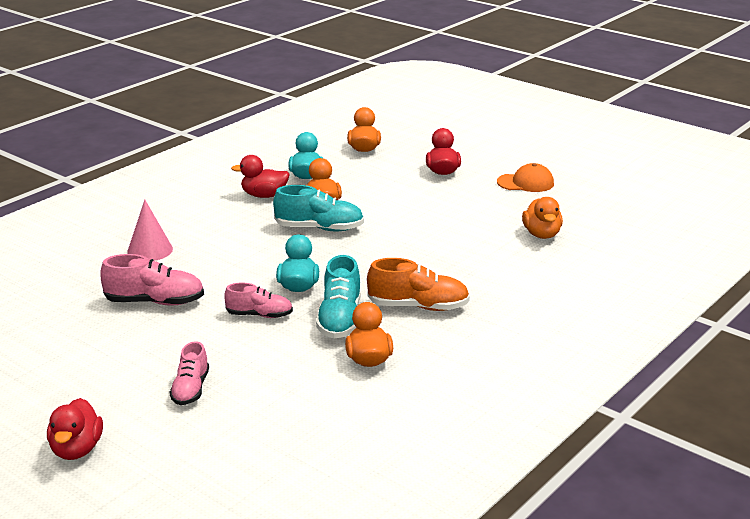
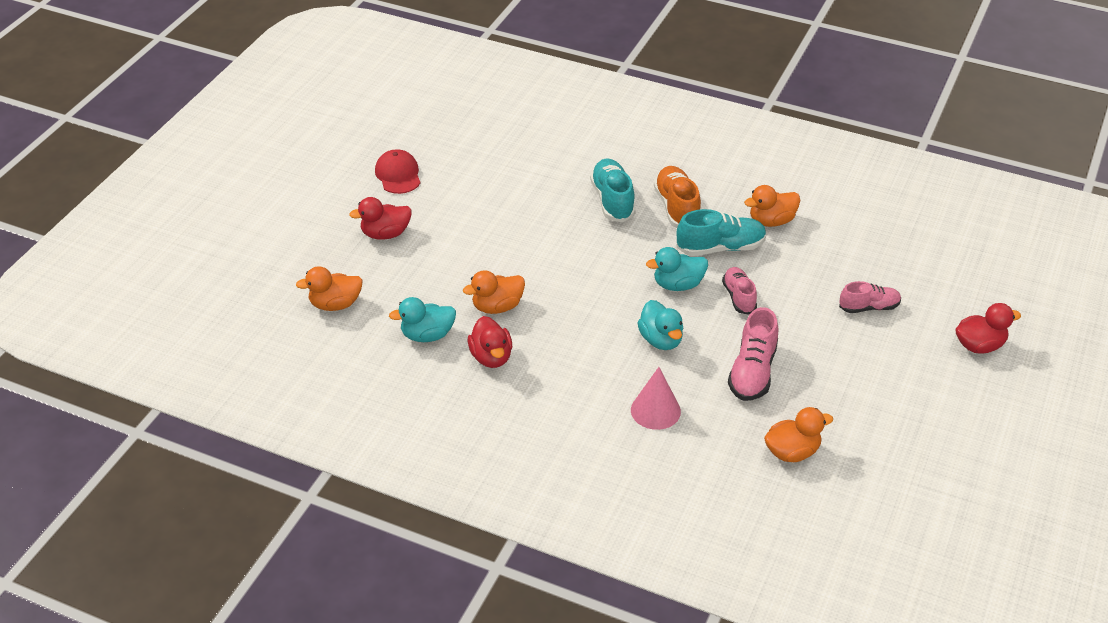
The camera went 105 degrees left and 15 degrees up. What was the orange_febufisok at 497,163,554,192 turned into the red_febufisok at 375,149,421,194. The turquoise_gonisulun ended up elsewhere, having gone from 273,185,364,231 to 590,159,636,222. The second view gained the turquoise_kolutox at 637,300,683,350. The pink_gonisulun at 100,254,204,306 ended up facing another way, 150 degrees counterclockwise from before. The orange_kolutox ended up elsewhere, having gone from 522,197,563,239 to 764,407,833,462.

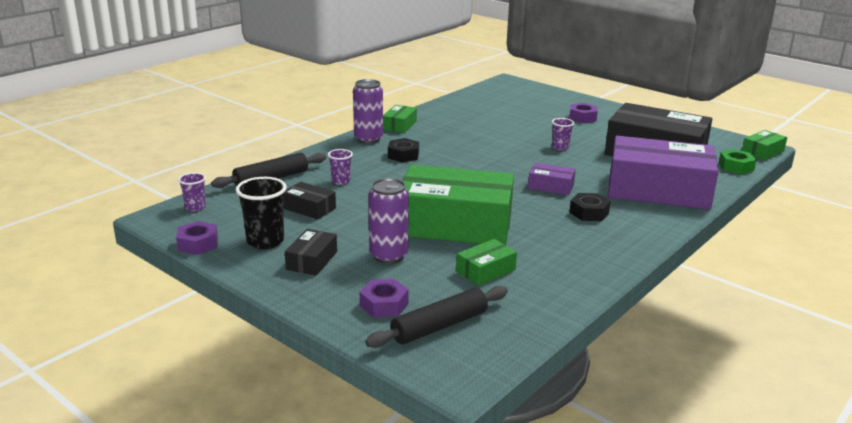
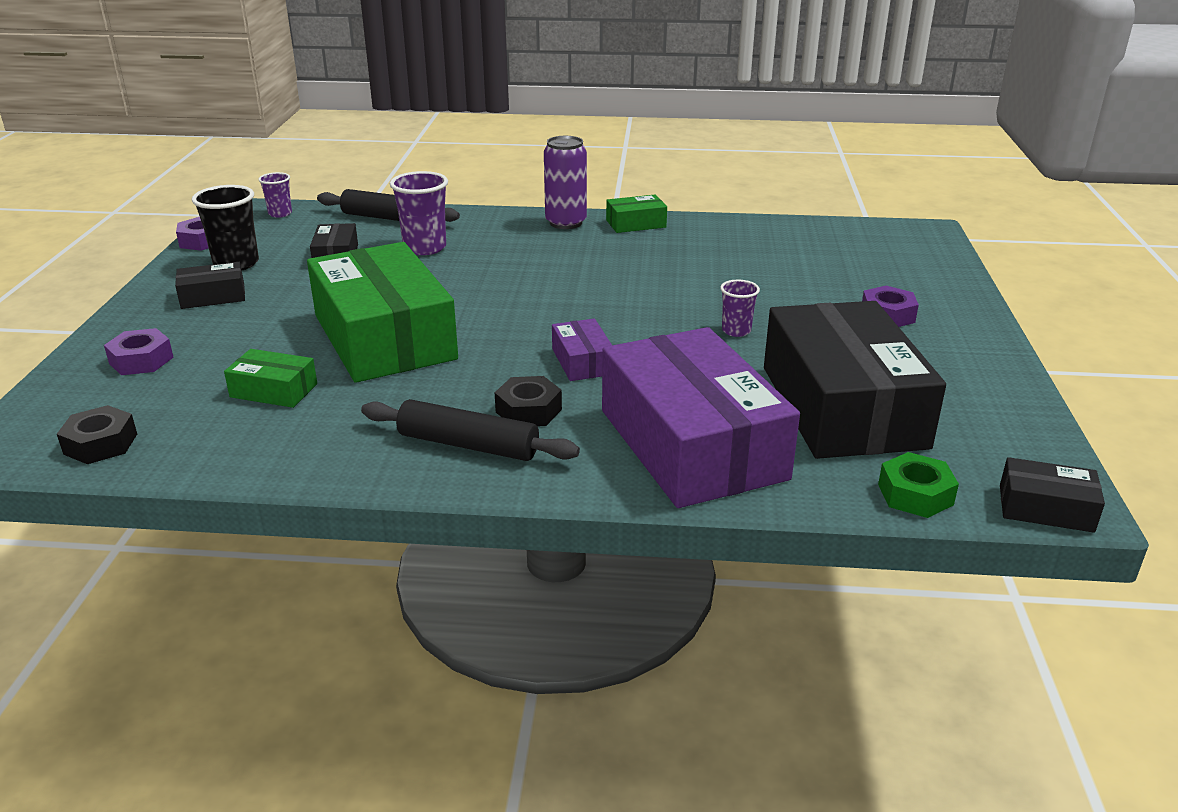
The camera went 55 degrees right and 5 degrees up. The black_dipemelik ended up elsewhere, having gone from 388,138,419,162 to 57,405,137,464. The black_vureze ended up elsewhere, having gone from 365,286,508,348 to 361,399,580,461. The size of the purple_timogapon at 328,149,353,185 changed by a factor of 1.72. What was the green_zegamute at 742,130,787,160 turned into the black_zegamute at 1000,457,1105,533. The second view lost the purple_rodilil at 368,178,409,264.

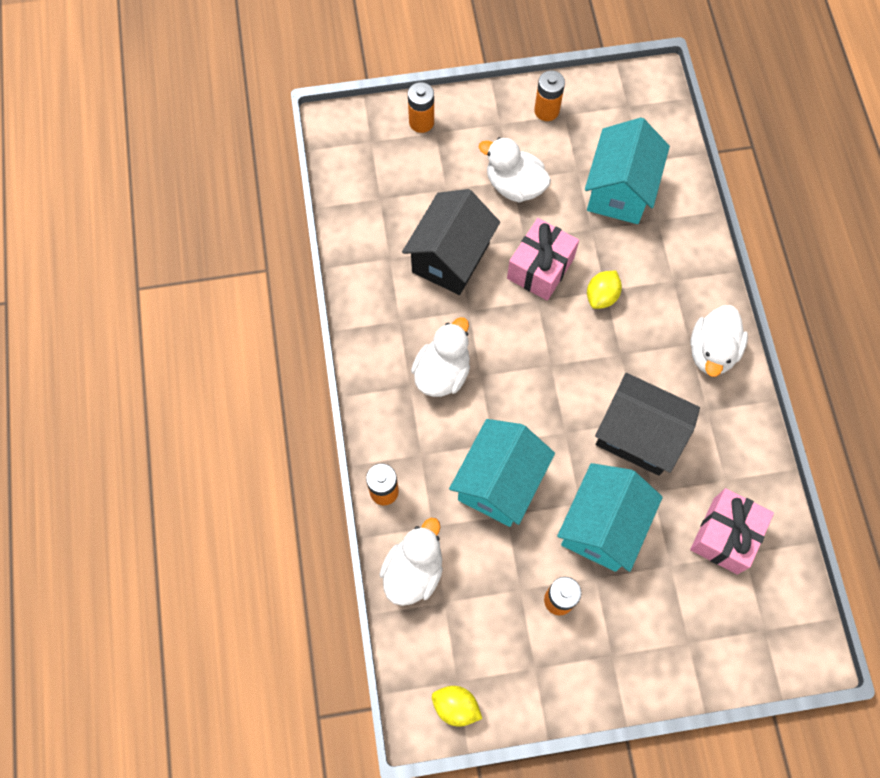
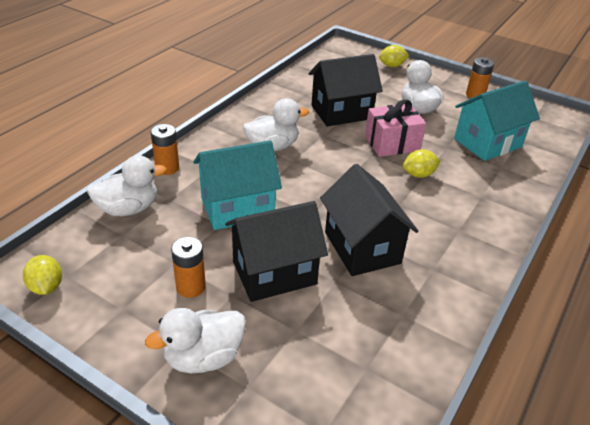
The camera went 40 degrees right and 30 degrees down. The white_kolutox ended up elsewhere, having gone from 690,305,748,377 to 145,308,246,373. What was the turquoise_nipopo at 557,463,663,572 turned into the black_nipopo at 225,201,328,302. Where the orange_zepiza stood at 408,82,434,133, the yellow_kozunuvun came to stand at 379,45,409,67. The second view lost the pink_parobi at 690,488,774,575.

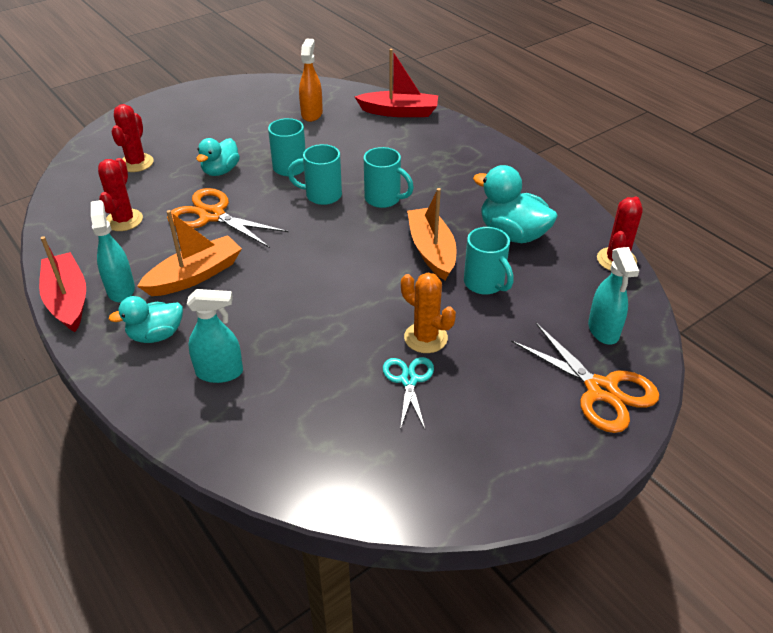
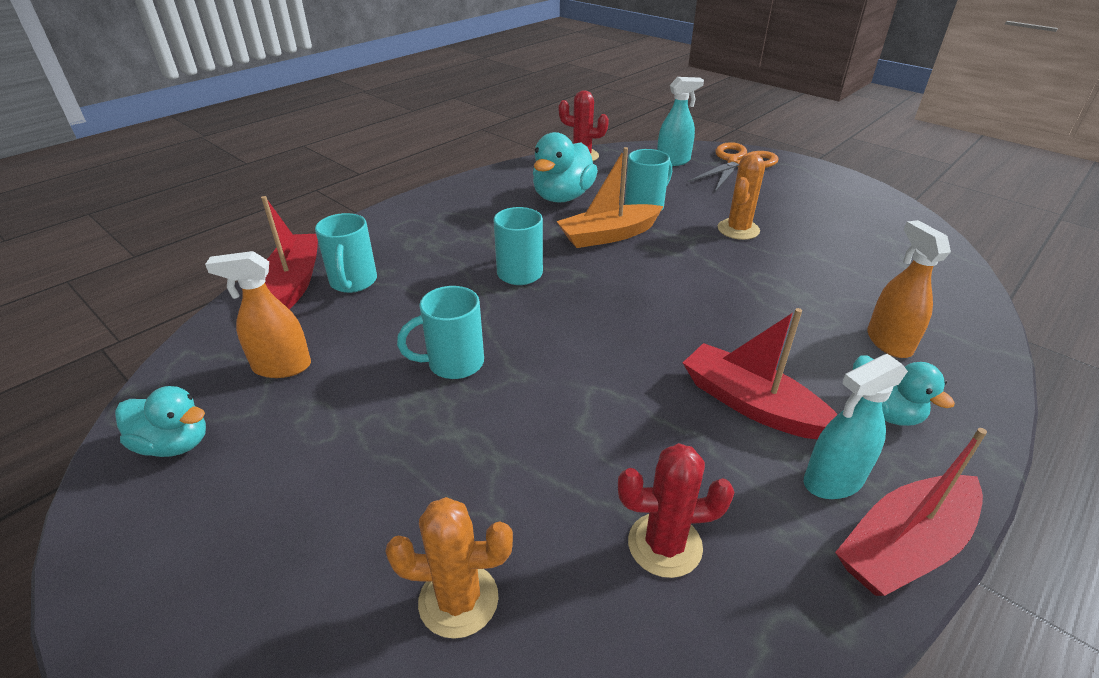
The camera went 100 degrees left and 5 degrees down. The turquoise_kolutox ended up elsewhere, having gone from 196,138,240,176 to 115,386,206,457. The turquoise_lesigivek ended up elsewhere, having gone from 288,144,342,205 to 315,213,377,293. What was the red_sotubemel at 112,104,154,172 turned into the orange_sotubemel at 385,497,513,639. What was the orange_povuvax at 137,210,242,296 turned into the red_povuvax at 683,308,838,439. What was the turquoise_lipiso at 187,289,243,383 turned into the orange_lipiso at 867,220,951,358. The second view lost the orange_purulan at 167,188,288,248. The second view lost the turquoise_purulan at 383,357,434,430.

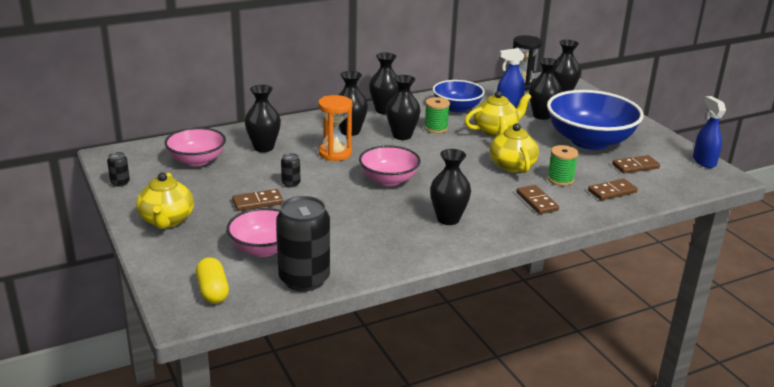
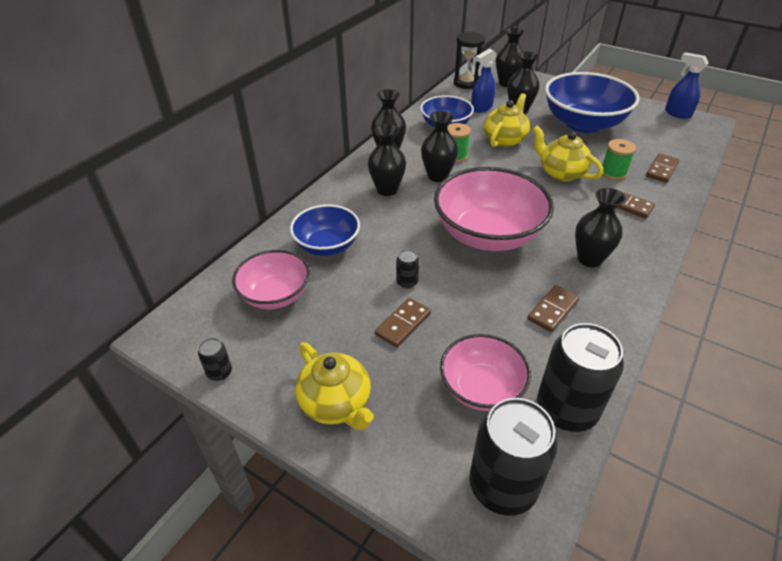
The camera went 30 degrees left and 15 degrees up. Where the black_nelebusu stood at 245,85,281,152, the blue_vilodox came to stand at 290,204,360,256. The size of the pink_vilodox at 359,145,421,186 changed by a factor of 1.69. Where the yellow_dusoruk stood at 196,257,229,304, the black_rodilil came to stand at 469,398,558,516. The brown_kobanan ended up elsewhere, having gone from 612,155,660,173 to 527,285,579,332. The second view lost the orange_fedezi at 318,95,352,161.

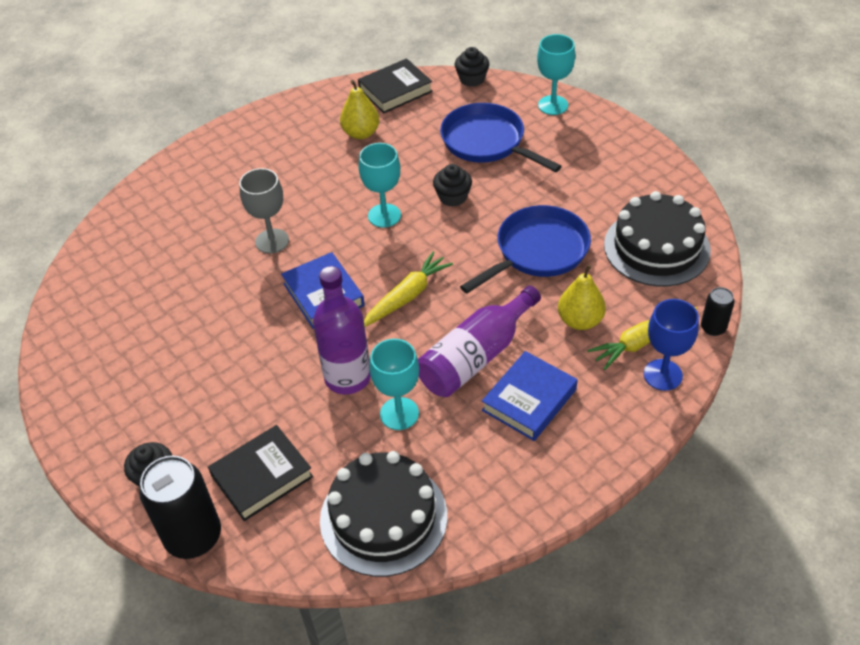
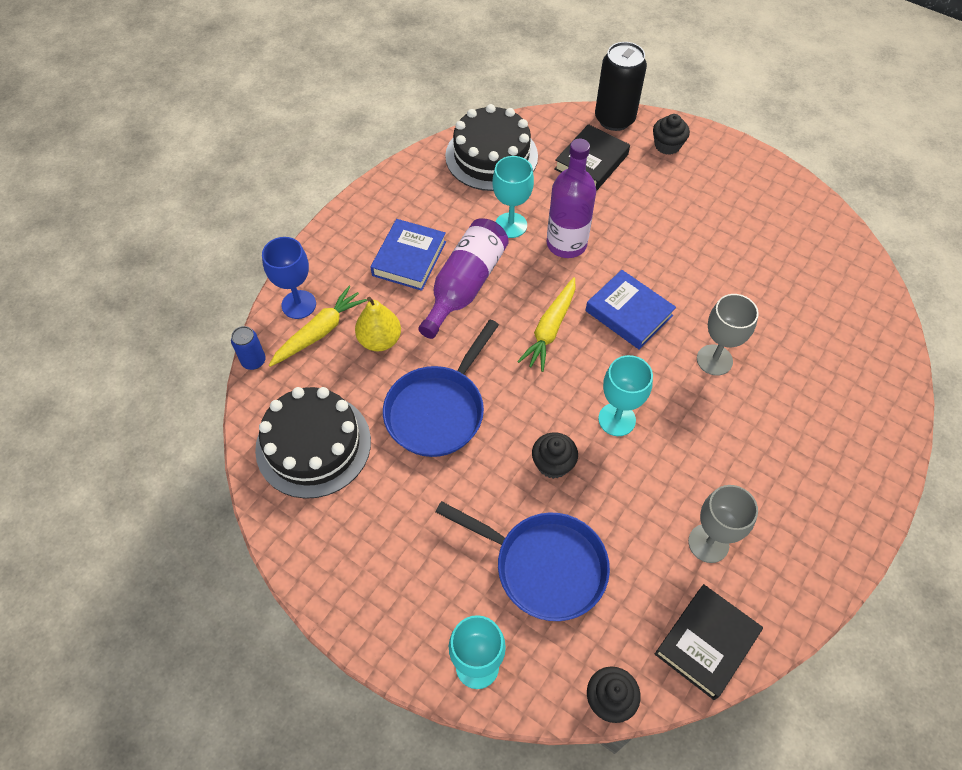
The camera went 160 degrees right and 10 degrees up. What was the black_rodilil at 701,287,735,336 turned into the blue_rodilil at 231,326,266,370. Where the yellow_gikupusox stood at 340,80,380,139, the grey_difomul came to stand at 688,485,758,563.

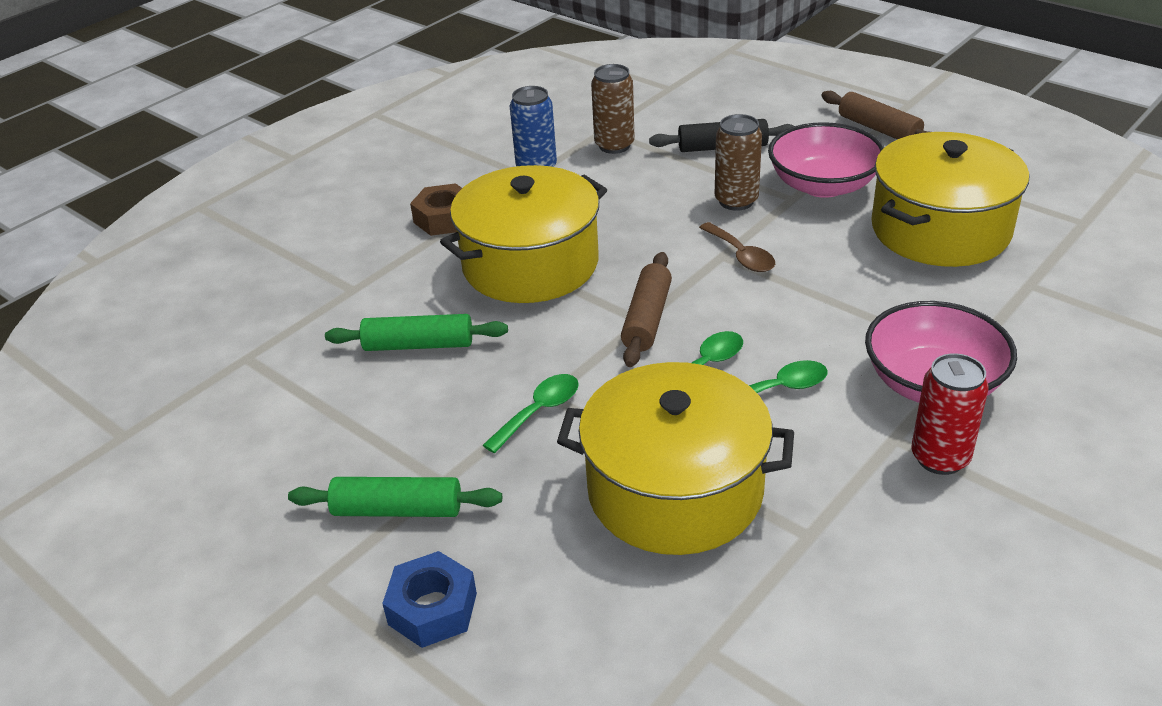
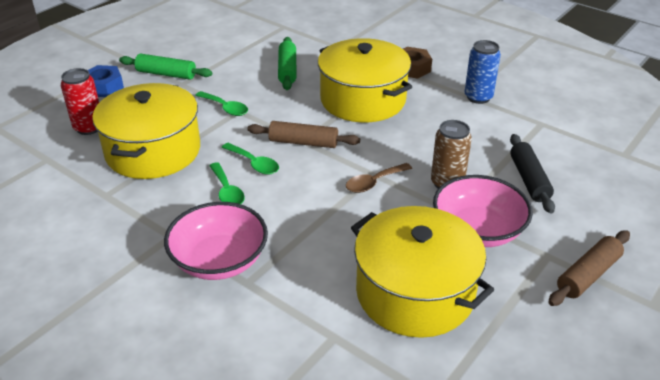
The camera went 85 degrees right and 0 degrees up. The red_rodilil ended up elsewhere, having gone from 911,353,988,475 to 61,68,99,135. The green_vureze at 288,477,502,517 ended up facing another way, 75 degrees counterclockwise from before. The second view lost the brown_rodilil at 591,64,635,154.

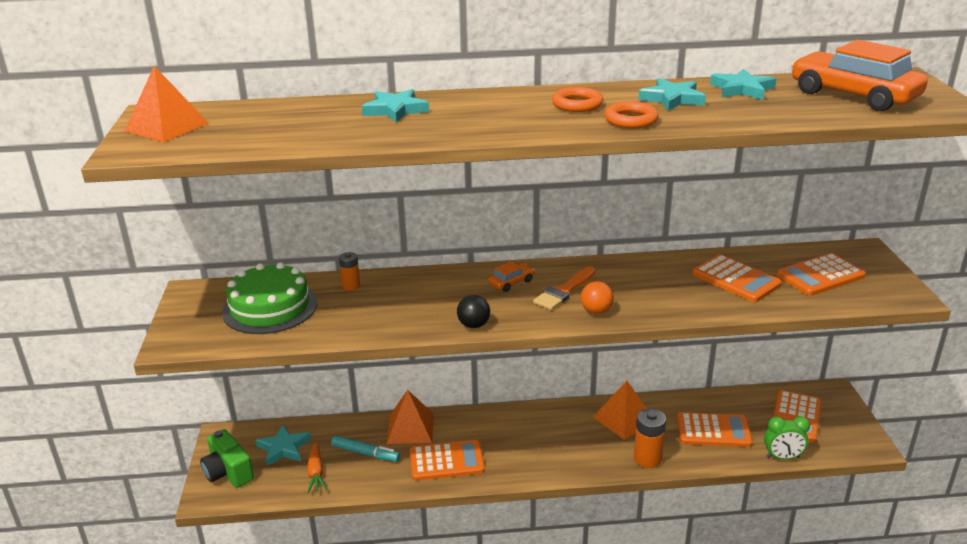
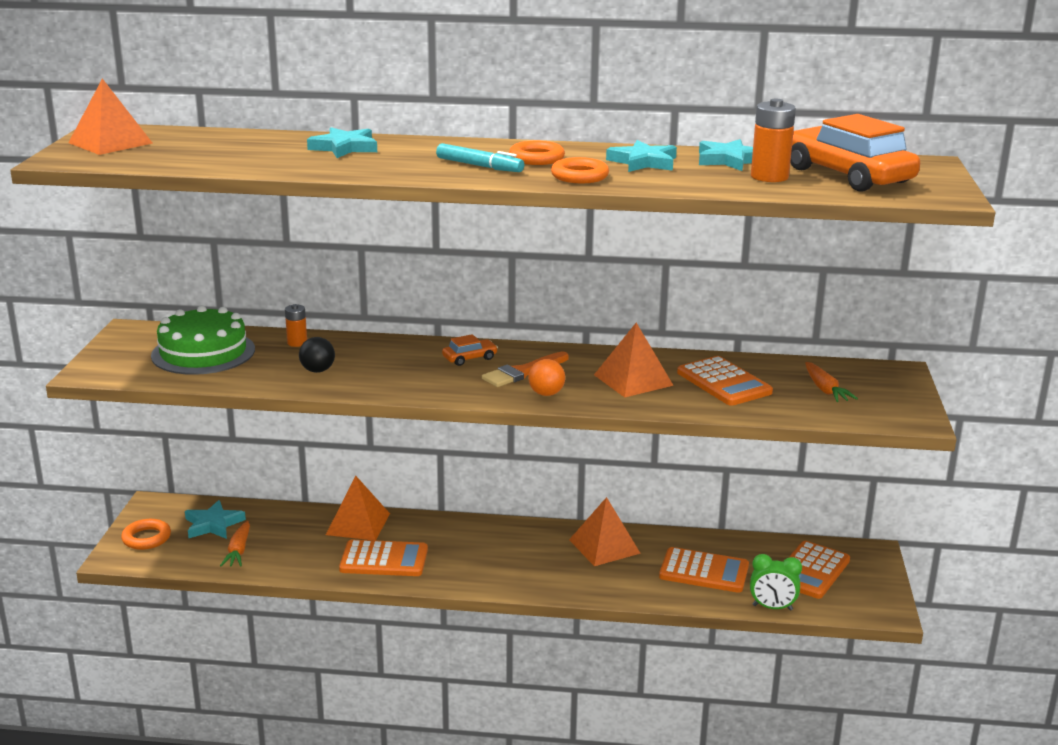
The camera went 10 degrees right and 5 degrees down. Where the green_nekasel stood at 200,429,254,488, the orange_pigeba came to stand at 121,519,171,550. The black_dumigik ended up elsewhere, having gone from 457,295,490,328 to 299,337,335,373. The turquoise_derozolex ended up elsewhere, having gone from 331,436,400,462 to 436,143,524,172. The second view gained the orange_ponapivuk at 594,323,674,398. The orange_zepiza ended up elsewhere, having gone from 634,408,666,468 to 751,99,796,182. Where the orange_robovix stood at 777,253,866,296, the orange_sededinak came to stand at 805,362,858,402.

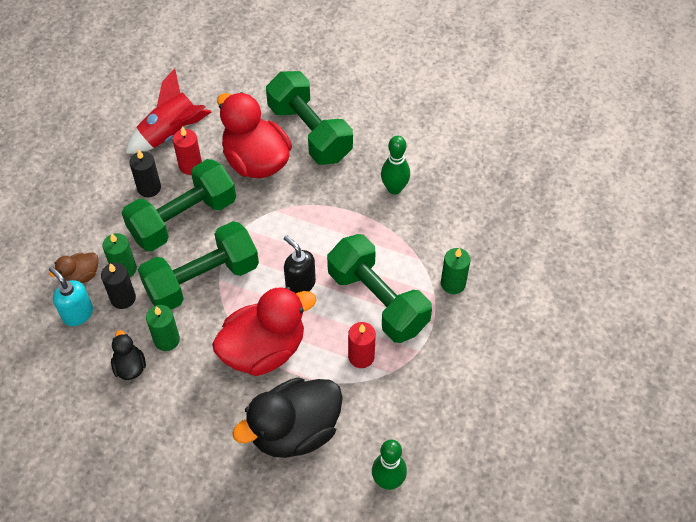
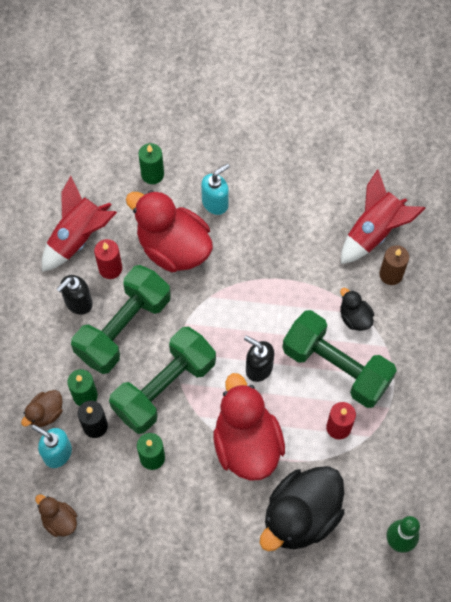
The camera went 15 degrees left and 10 degrees up. The second view gained the brown_kolutox at 35,494,77,537. Where the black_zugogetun stood at 130,149,161,197, the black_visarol came to stand at 57,275,93,315. The green_zugogetun ended up elsewhere, having gone from 441,248,470,294 to 138,143,164,184. Where the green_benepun stood at 266,71,353,165, the turquoise_visarol came to stand at 201,163,230,215. The red_kolutox at 212,287,316,376 ended up facing another way, 60 degrees counterclockwise from before. The black_kolutox ended up elsewhere, having gone from 111,330,146,380 to 340,288,374,331. The second view gained the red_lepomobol at 341,169,426,264. The second view gained the brown_zugogetun at 379,245,409,285. The second view lost the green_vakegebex at 381,136,410,194.

